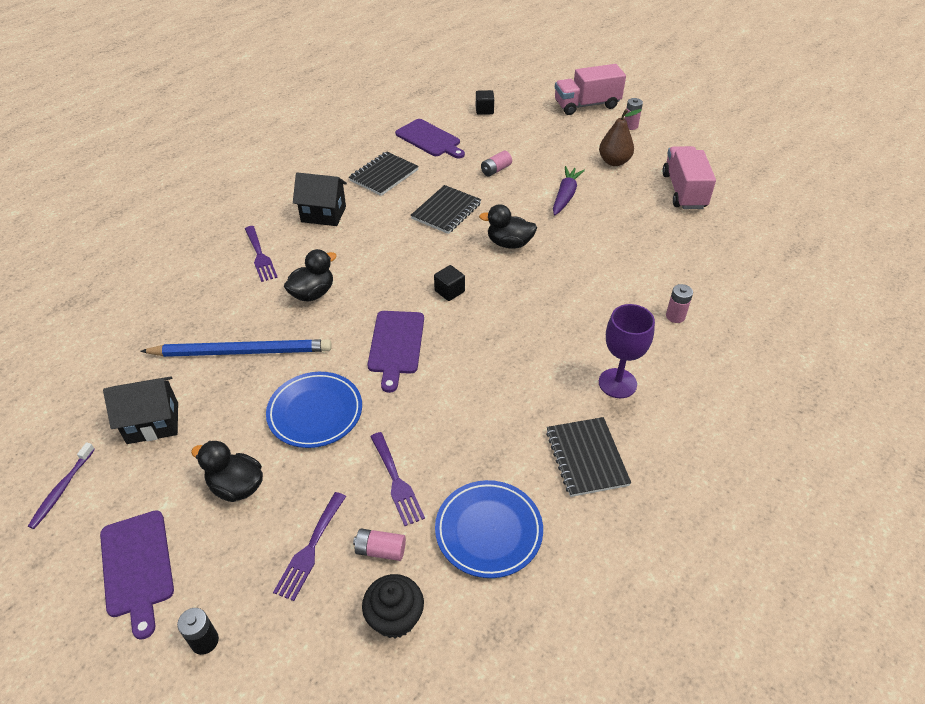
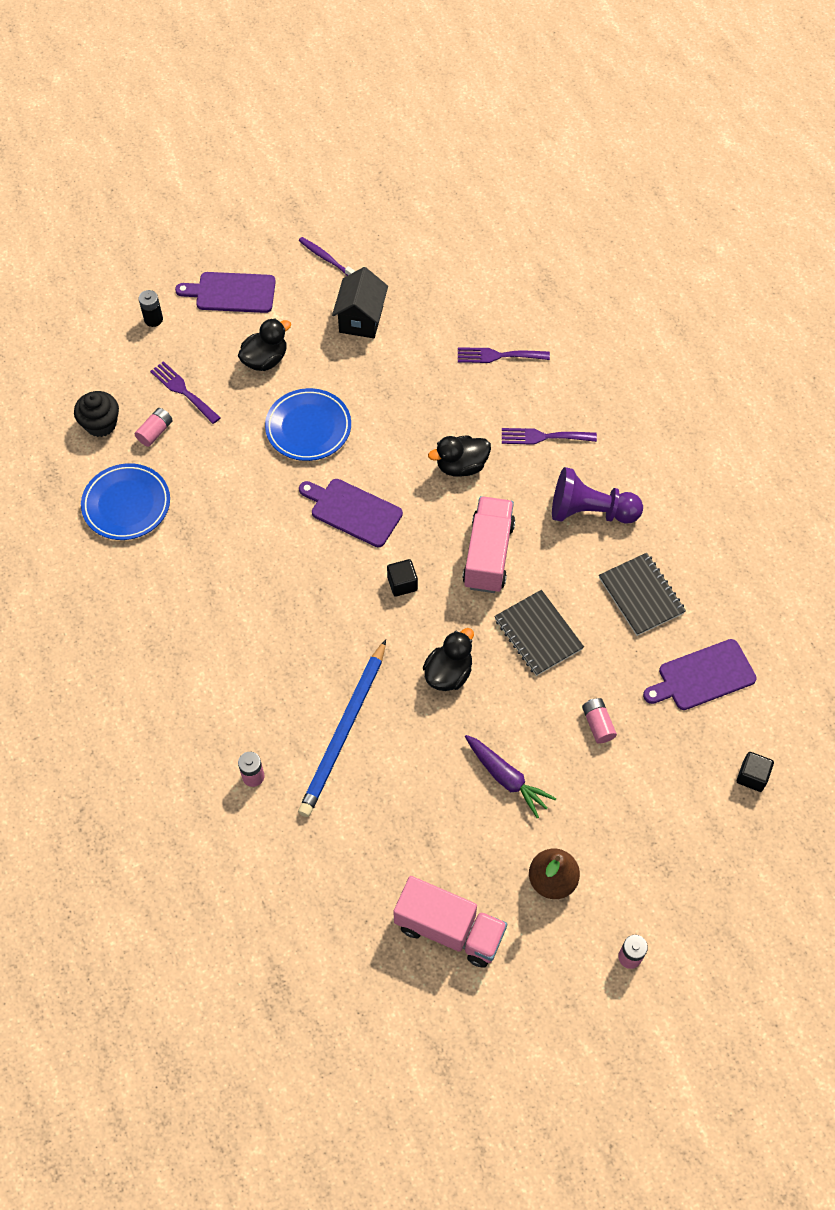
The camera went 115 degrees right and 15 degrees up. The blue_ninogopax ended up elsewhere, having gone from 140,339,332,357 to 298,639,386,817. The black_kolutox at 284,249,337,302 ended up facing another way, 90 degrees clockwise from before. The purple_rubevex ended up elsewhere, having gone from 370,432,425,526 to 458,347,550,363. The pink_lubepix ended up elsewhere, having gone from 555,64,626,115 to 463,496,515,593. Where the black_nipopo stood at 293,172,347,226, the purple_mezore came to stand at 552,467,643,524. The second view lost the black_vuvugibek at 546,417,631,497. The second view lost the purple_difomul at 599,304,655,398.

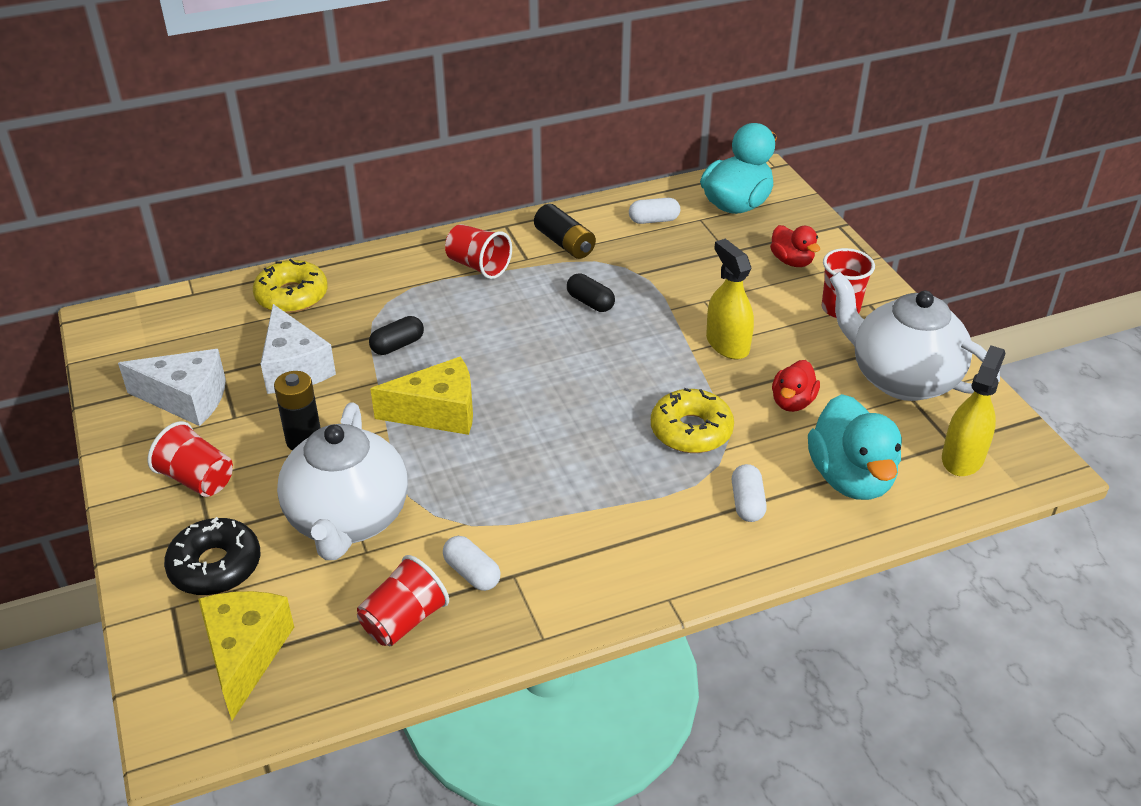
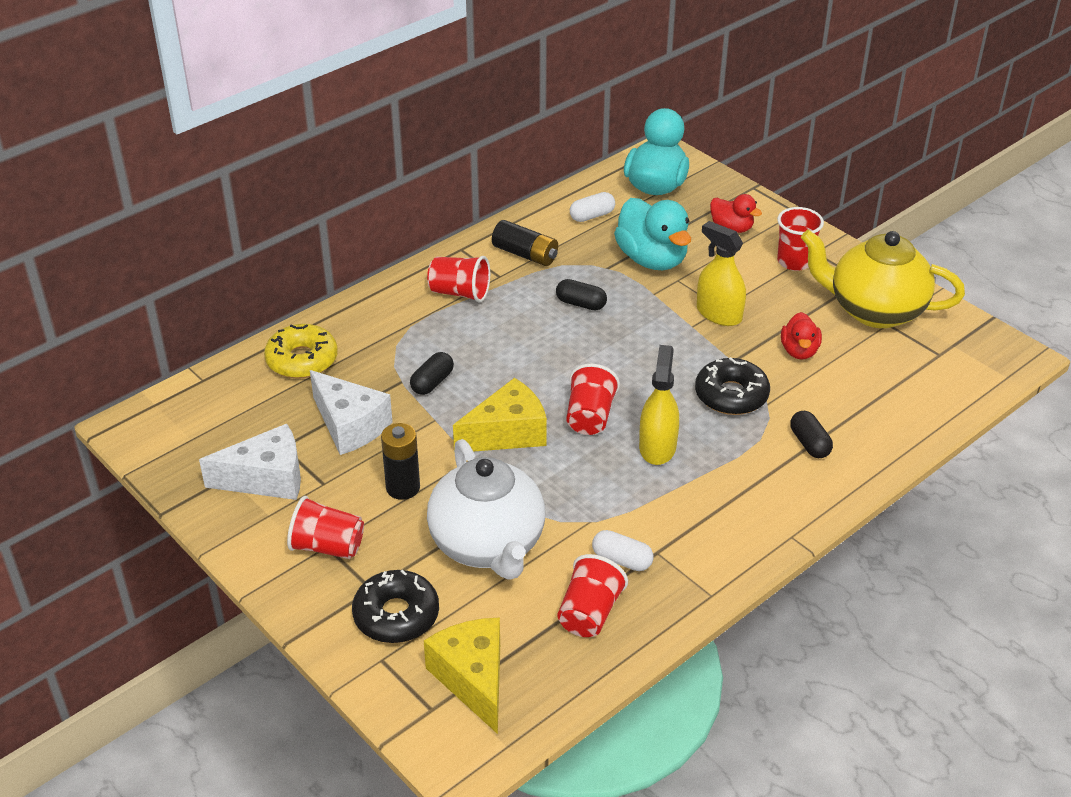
The camera went 20 degrees left and 0 degrees up. The second view gained the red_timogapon at 566,364,620,435. The turquoise_kolutox ended up elsewhere, having gone from 808,394,902,500 to 614,198,691,270. The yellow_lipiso ended up elsewhere, having gone from 942,345,1006,476 to 639,345,679,465. What was the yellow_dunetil at 651,388,734,453 turned into the black_dunetil at 695,357,770,415. What was the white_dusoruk at 732,464,767,522 turned into the black_dusoruk at 790,411,833,458. What was the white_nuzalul at 829,272,1000,401 turned into the yellow_nuzalul at 801,230,965,328.

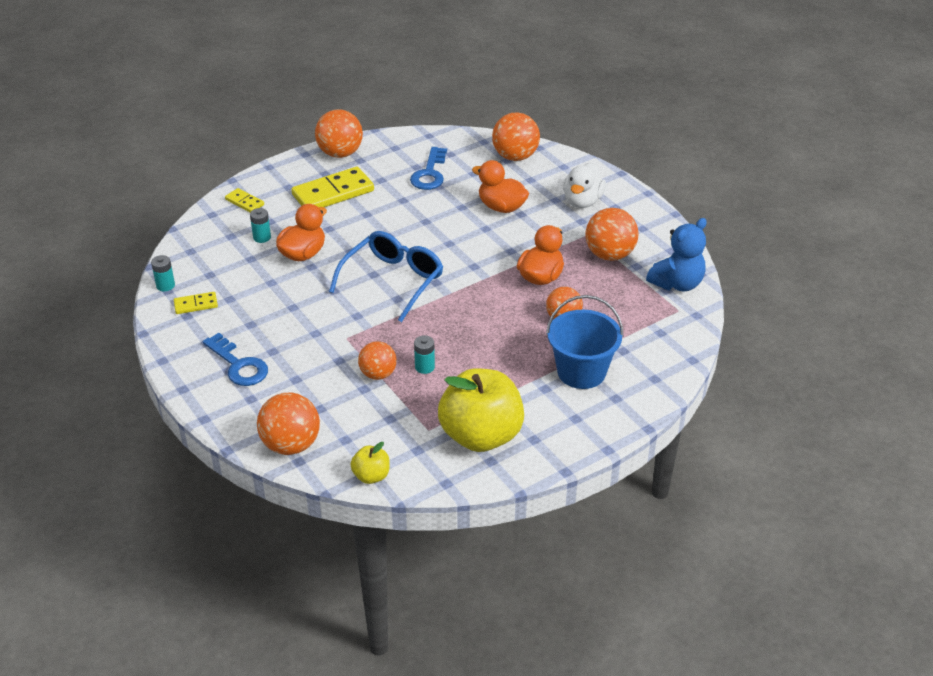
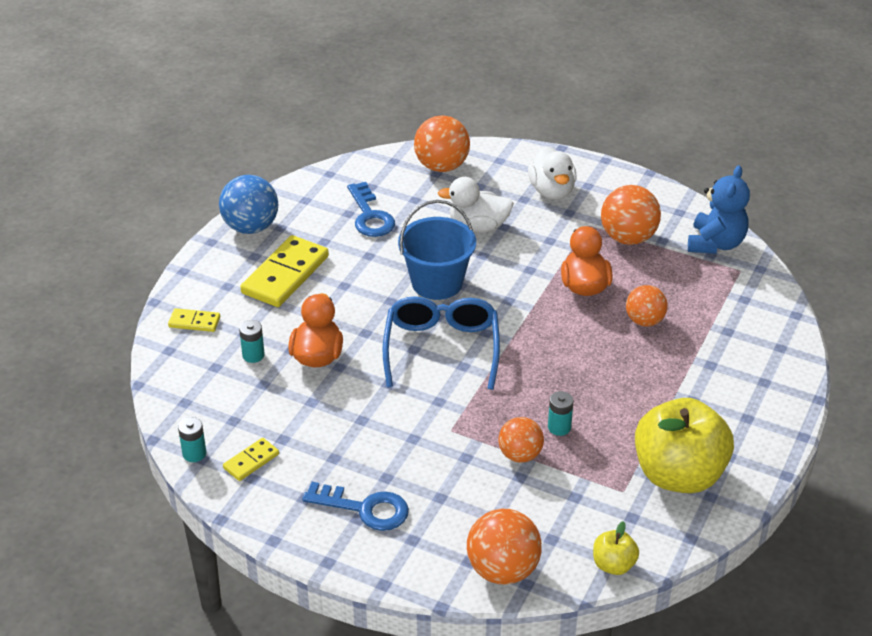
The camera went 30 degrees left and 0 degrees up. What was the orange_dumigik at 315,110,363,158 turned into the blue_dumigik at 219,175,278,234. The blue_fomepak ended up elsewhere, having gone from 546,295,624,389 to 398,200,476,300. What was the orange_kolutox at 472,160,529,213 turned into the white_kolutox at 438,177,514,232.

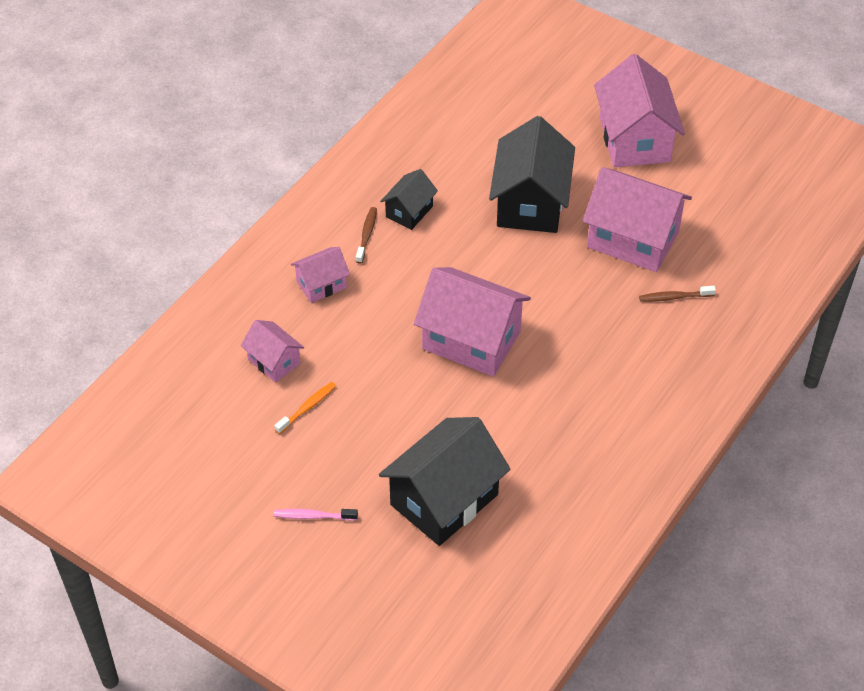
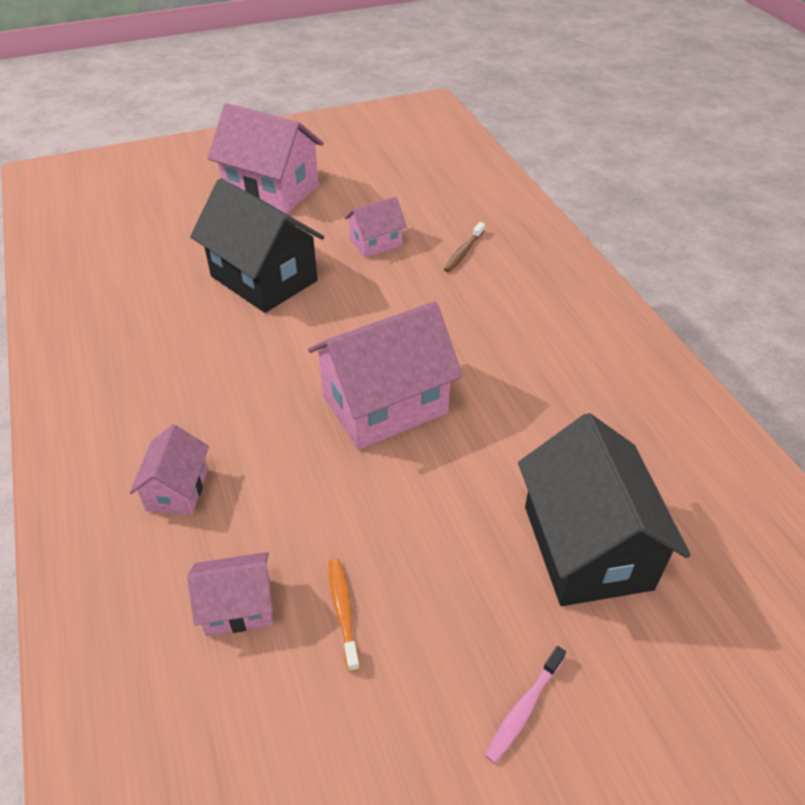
The camera went 55 degrees left and 5 degrees down. The size of the pink_nipopo at 582,167,692,272 changed by a factor of 0.52. The second view lost the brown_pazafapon at 356,207,377,264. The second view lost the black_nipopo at 380,169,438,230.

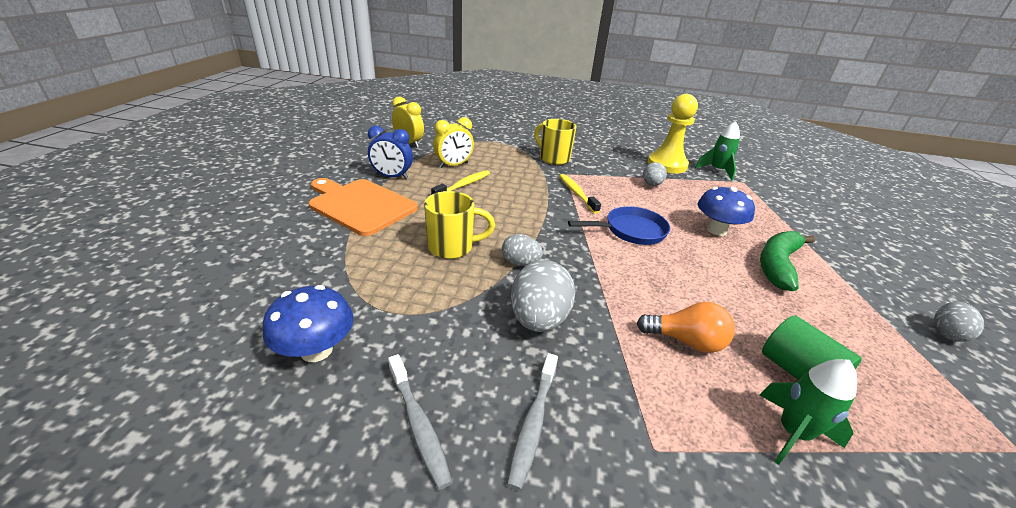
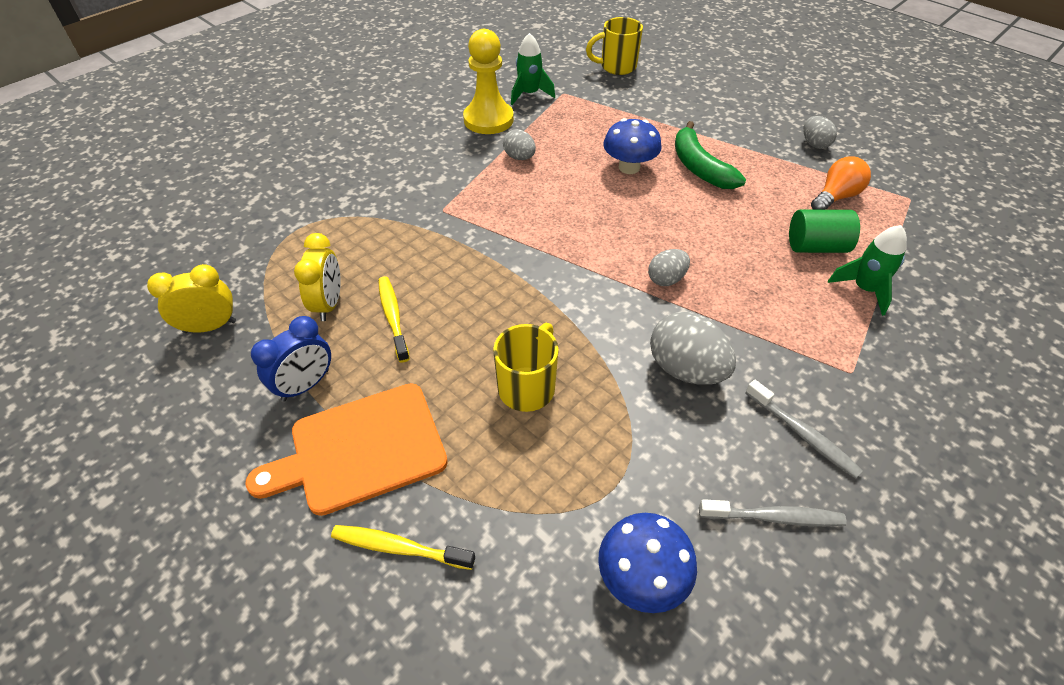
The camera went 55 degrees left and 15 degrees up. The yellow_pazafapon ended up elsewhere, having gone from 559,174,601,214 to 331,525,475,570. The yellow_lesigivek ended up elsewhere, having gone from 534,119,576,165 to 586,17,643,75. The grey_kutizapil ended up elsewhere, having gone from 502,234,543,266 to 648,249,690,286. The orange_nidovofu ended up elsewhere, having gone from 637,302,735,353 to 811,157,871,210. The second view lost the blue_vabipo at 568,206,670,245.

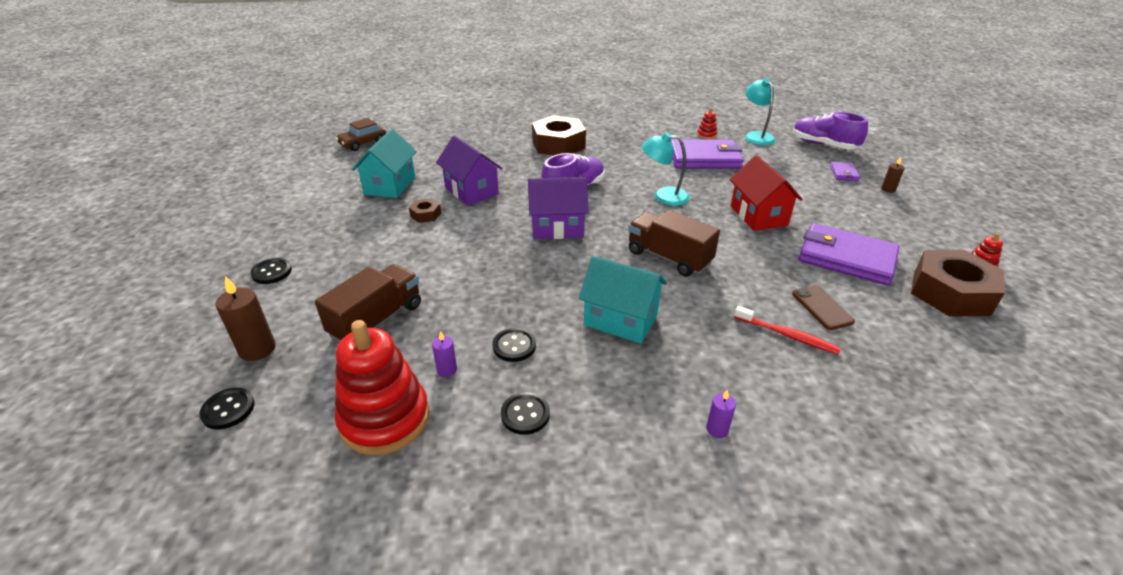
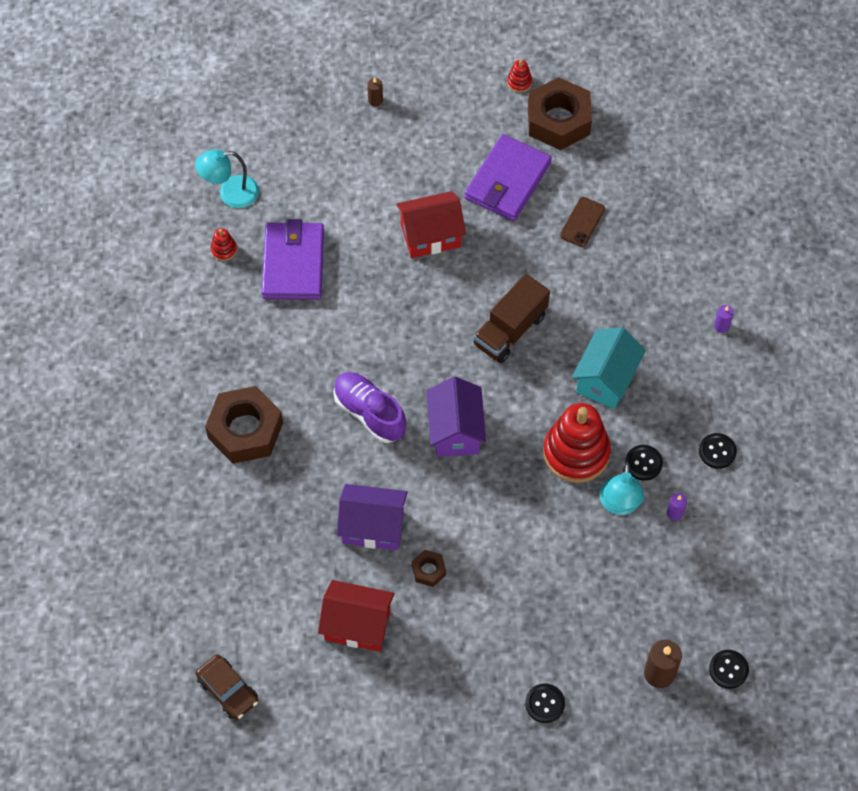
The camera went 90 degrees left and 25 degrees up. What was the turquoise_nipopo at 352,129,417,198 turned into the red_nipopo at 318,580,394,652. The purple_nipopo at 436,135,503,206 ended up facing another way, 45 degrees clockwise from before. The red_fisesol ended up elsewhere, having gone from 335,320,430,455 to 543,403,611,483. The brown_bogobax at 792,285,855,330 ended up facing another way, 45 degrees counterclockwise from before. The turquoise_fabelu ended up elsewhere, having gone from 642,132,690,206 to 599,462,644,515. The second view lost the brown_lubepix at 315,264,421,342. The second view lost the red_pazafapon at 734,306,841,355. The second view lost the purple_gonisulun at 793,112,868,149. The second view lost the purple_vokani at 830,162,860,181.

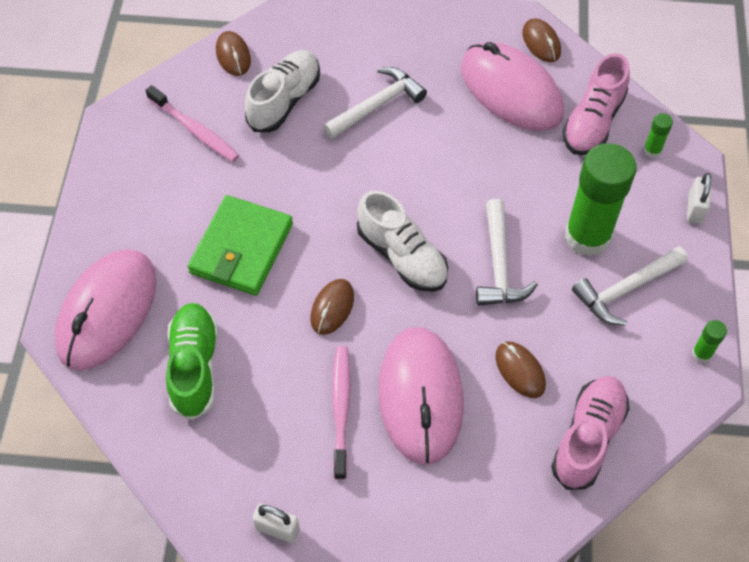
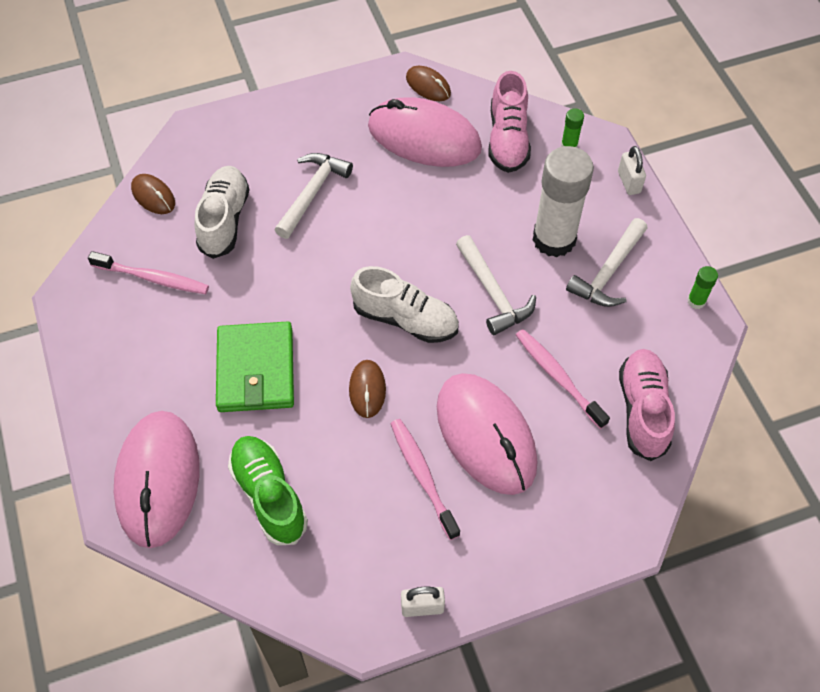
The camera went 25 degrees left and 0 degrees up. Where the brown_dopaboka stood at 496,341,546,398, the pink_pazafapon came to stand at 516,329,610,429. What was the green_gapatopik at 565,143,637,256 turned into the white_gapatopik at 533,146,594,257.

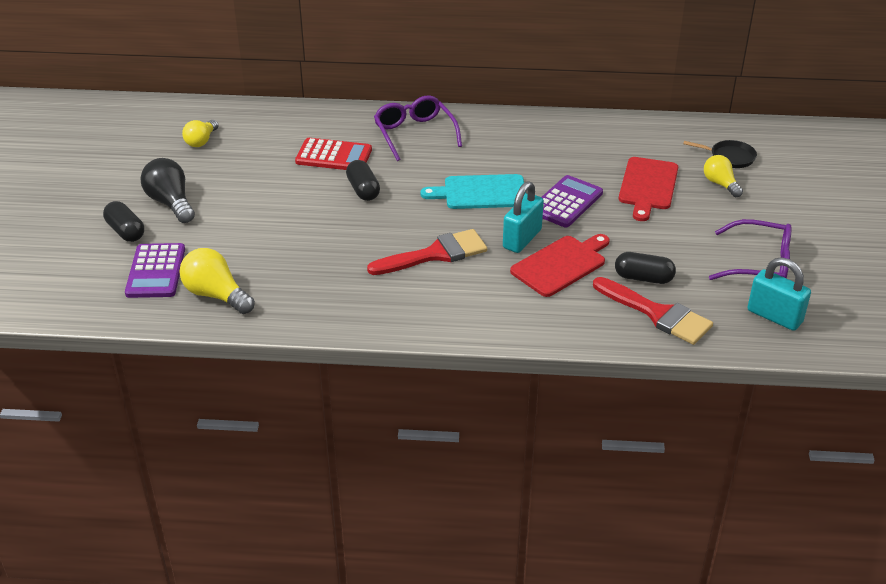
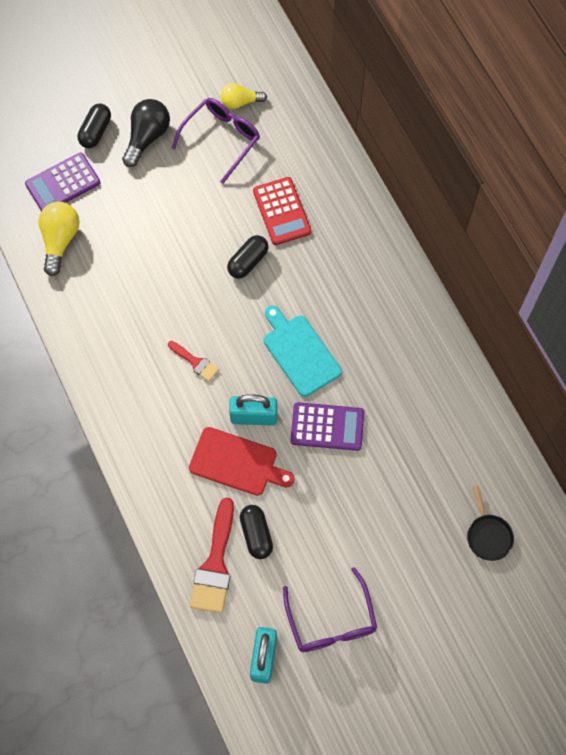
The camera went 60 degrees right and 30 degrees up. The size of the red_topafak at 367,229,487,275 changed by a factor of 0.54. The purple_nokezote ended up elsewhere, having gone from 374,95,462,161 to 172,98,260,184. The second view lost the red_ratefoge at 619,157,678,221. The second view lost the yellow_nidovofu at 704,155,743,197.

